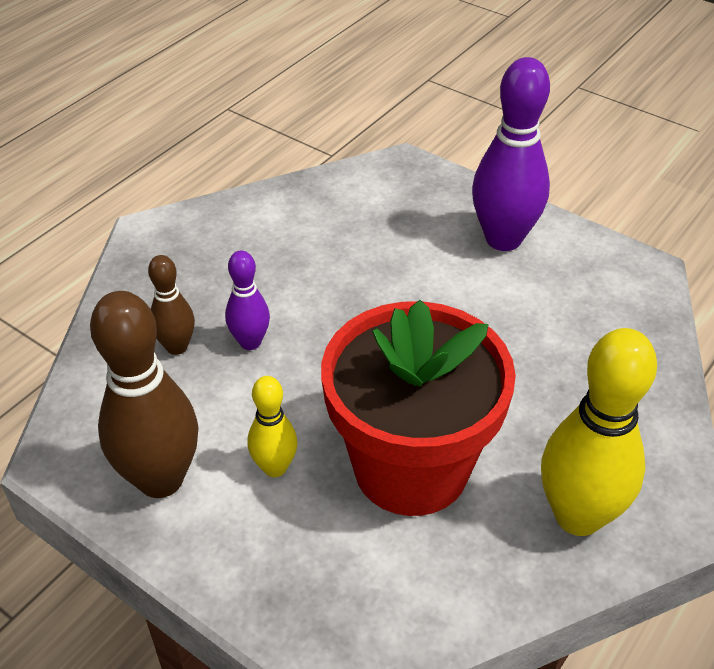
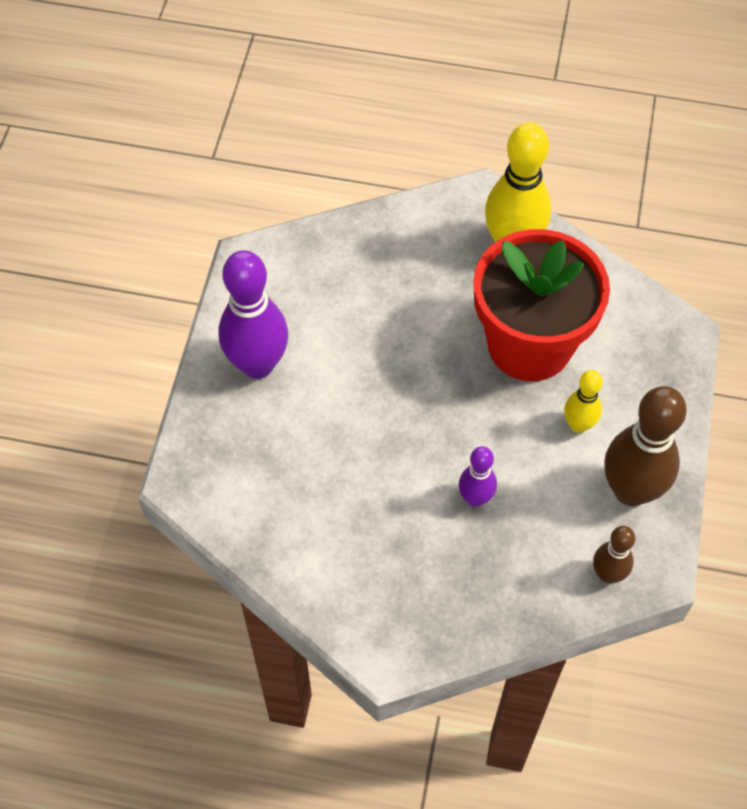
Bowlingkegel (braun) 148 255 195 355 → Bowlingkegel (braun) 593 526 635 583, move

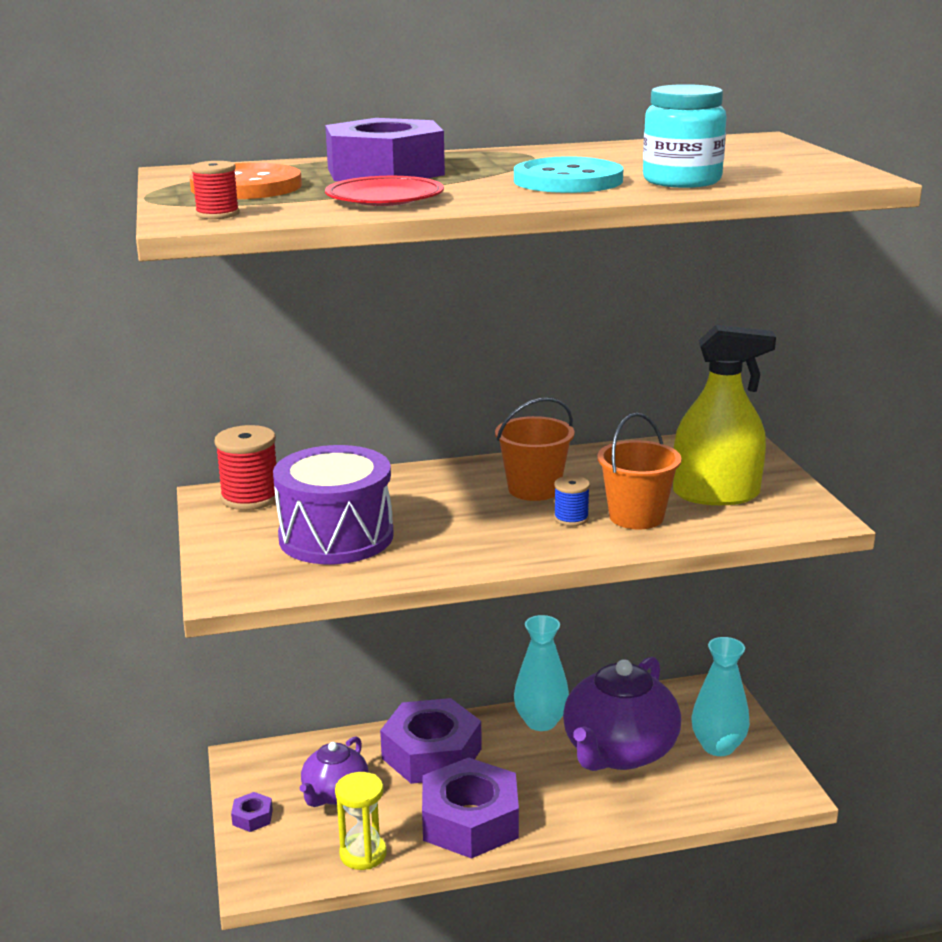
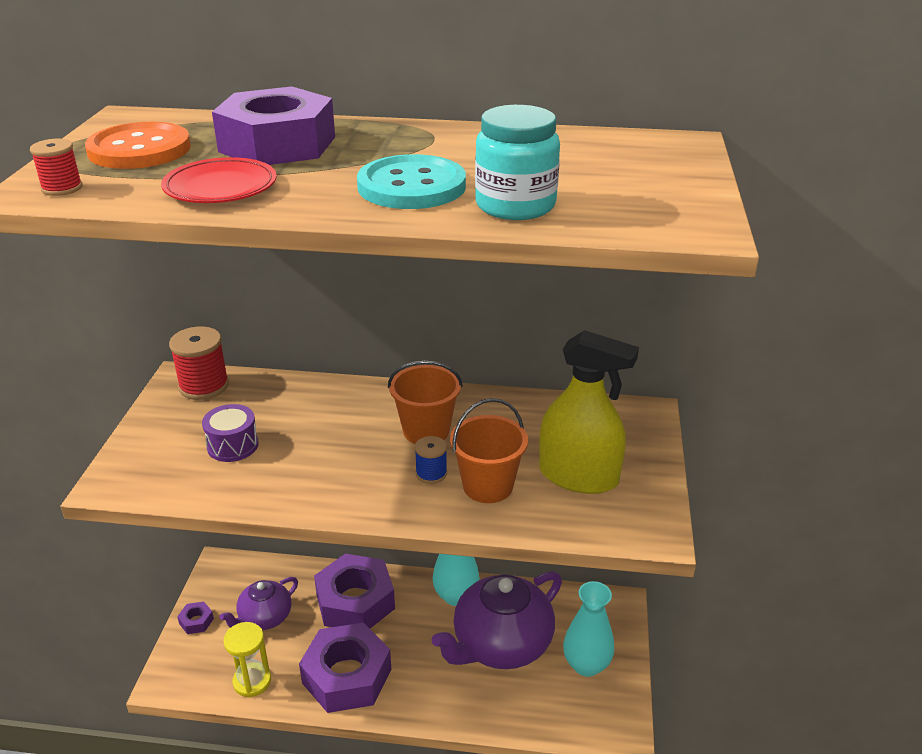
Trommel (lila) 273 445 394 564 → Trommel (lila) 202 404 259 462, x0.52

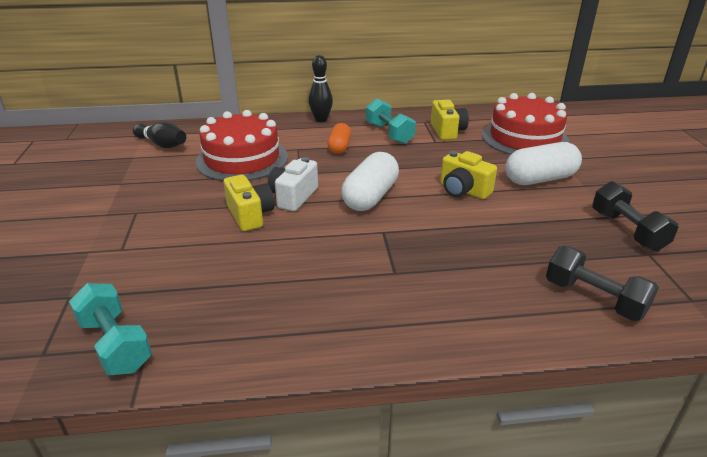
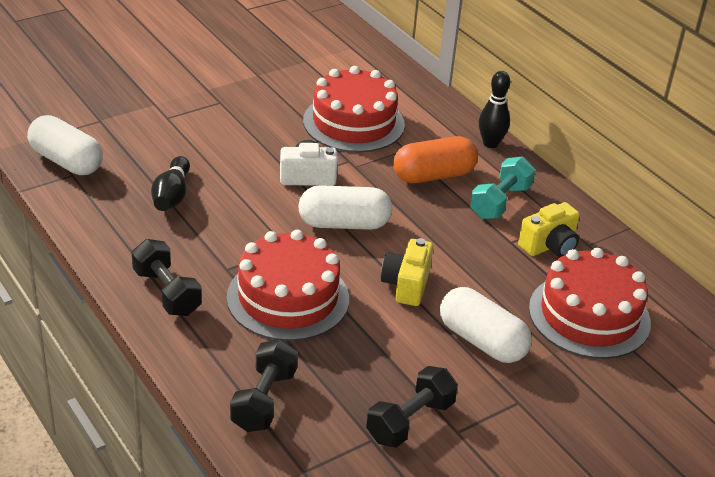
Bowlingkegel (schwarz) 132 122 186 148 → Bowlingkegel (schwarz) 151 156 190 211, move
Kapsel (orange) 328 123 351 154 → Kapsel (orange) 393 136 478 183, x1.61
Kamera (gelb) 223 175 275 231 → -
Hantel (türkis) 69 283 152 375 → Kapsel (weiß) 27 115 103 175
- → Kuchen (rot) 227 230 349 341
- → Hantel (schwarz) 132 239 202 316

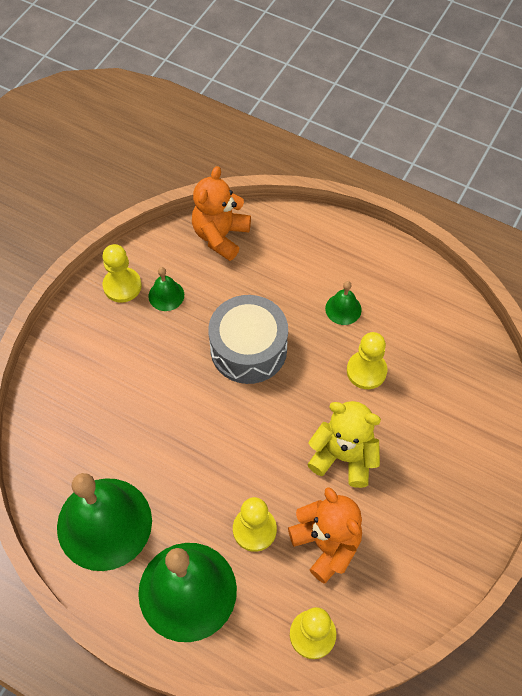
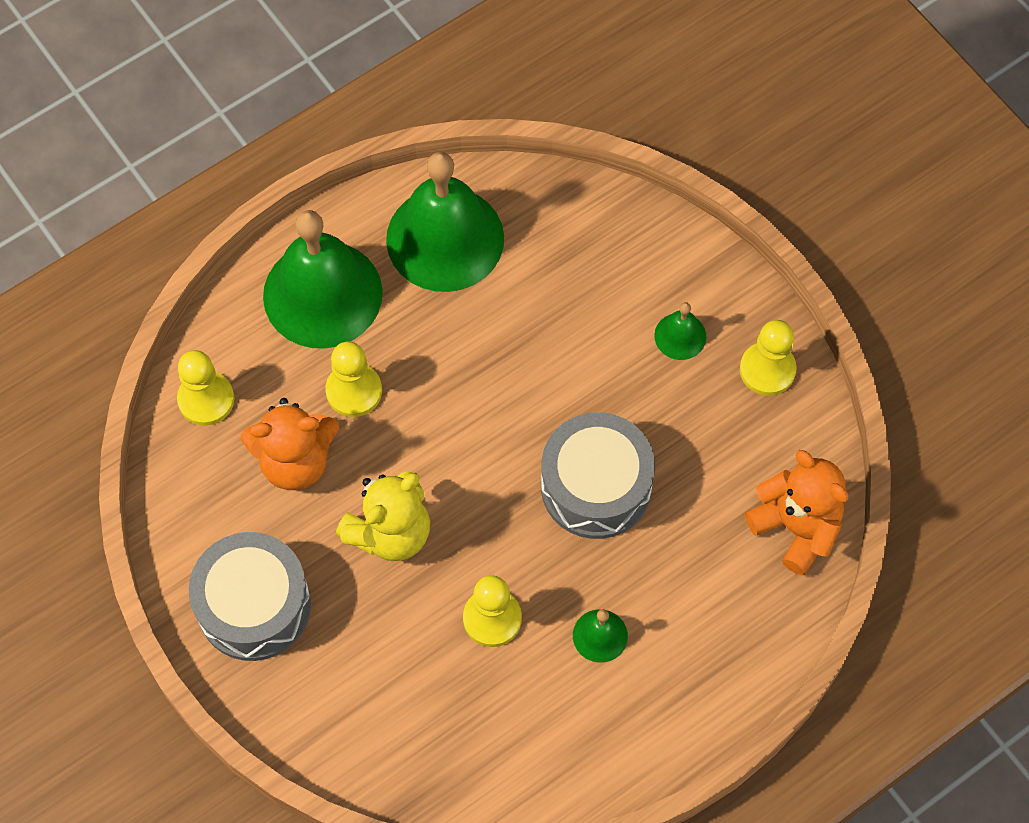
Glocke (grün) 148 267 184 311 → Glocke (grün) 654 302 706 360, move
- → Trommel (grau) 189 532 311 661

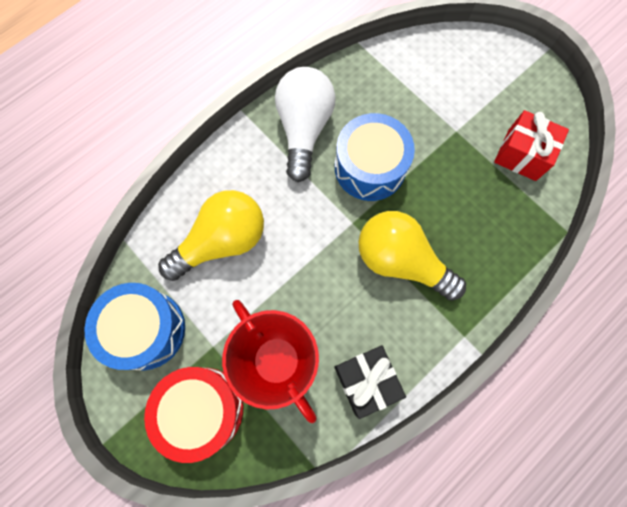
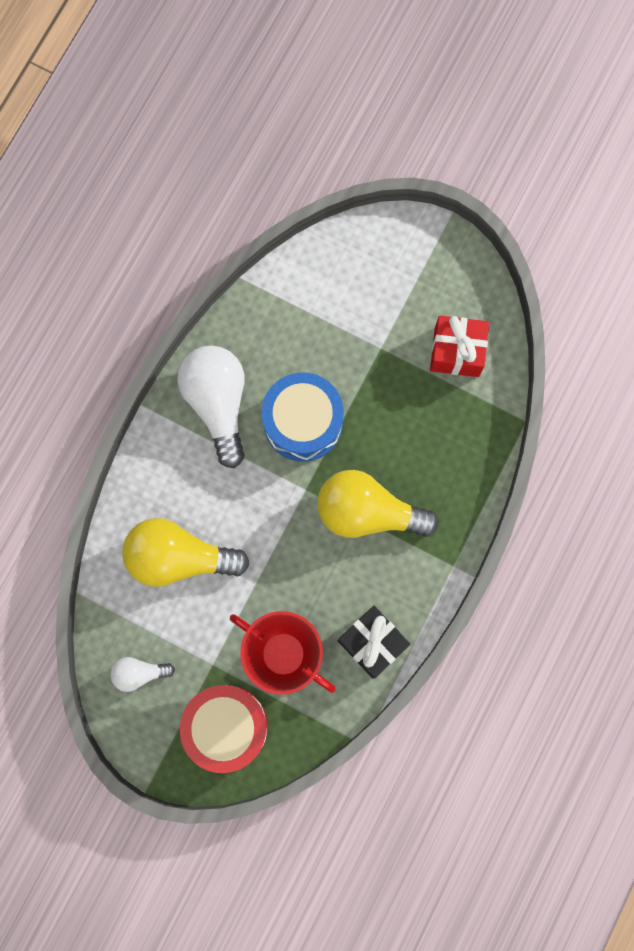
Glühbirne (gelb) 158 190 264 281 → Glühbirne (gelb) 123 518 250 587, 120 degrees counterclockwise
Trommel (blau) 85 283 185 370 → Glühbirne (weiß) 111 657 175 692

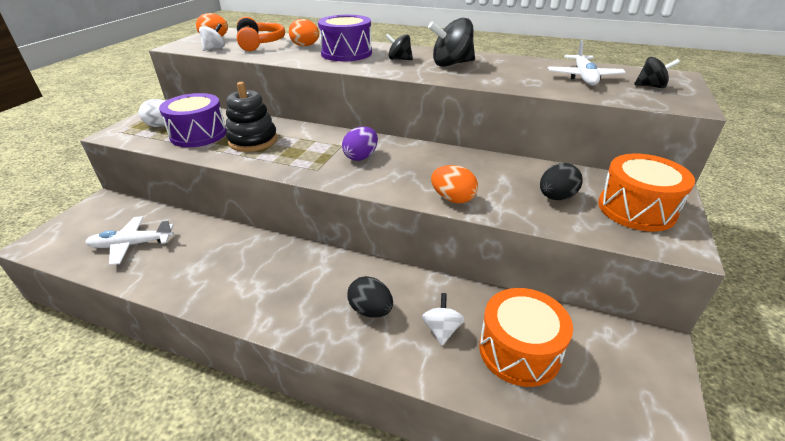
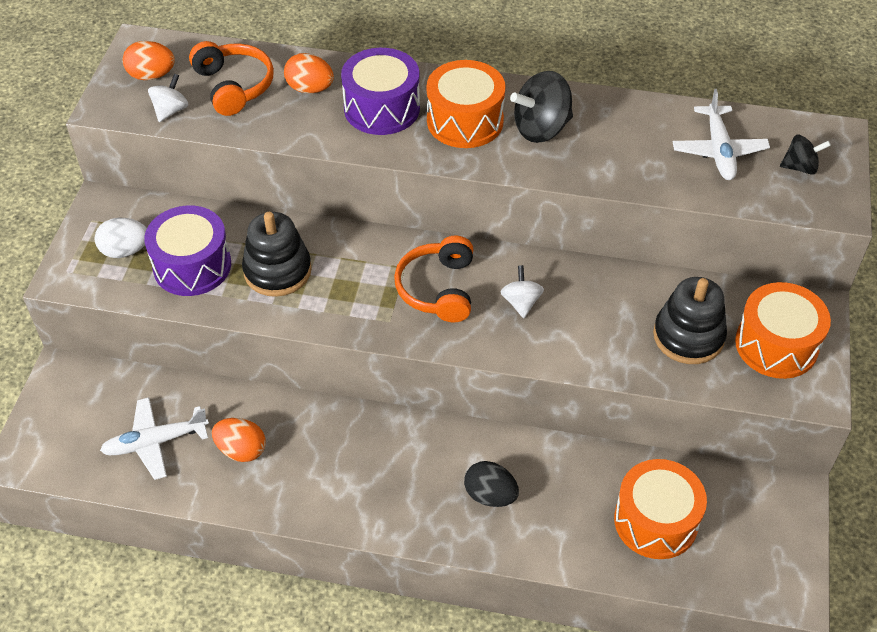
Kreisel (schwarz) 385 34 413 60 → Trommel (orange) 427 60 506 148
Ei (lila) 342 126 378 161 → Kopfhörer (orange) 394 236 473 322
Ei (schwarz) 540 163 583 200 → Stapelspielzeug (schwarz) 653 277 727 364
Ei (orange) 431 165 478 204 → Ei (orange) 212 418 266 462, move
Kreisel (weiß) 422 293 464 346 → Kreisel (weiß) 501 265 544 318, move

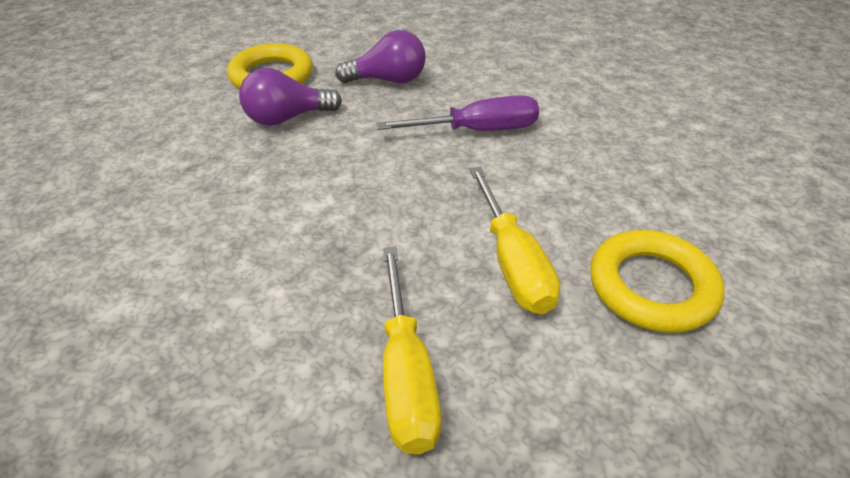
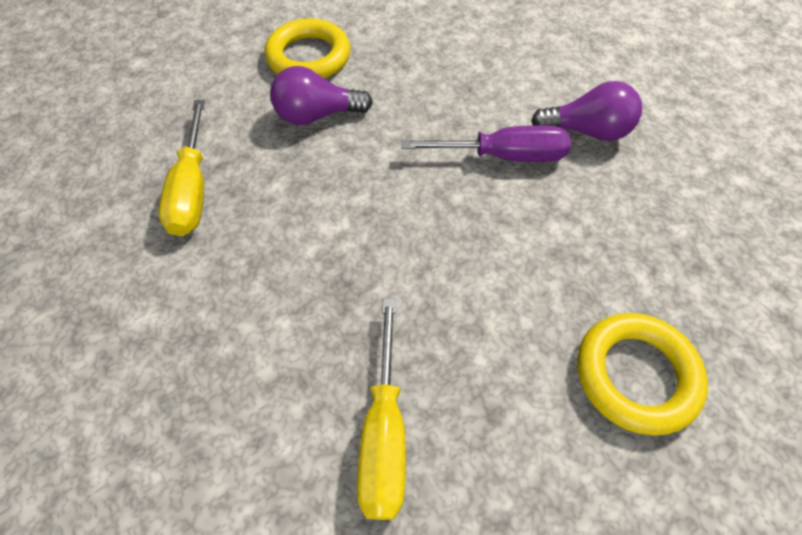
Glühbirne (lila) 335 30 426 83 → Glühbirne (lila) 531 81 642 141, move
Schraubenzieher (gelb) 469 167 560 314 → Schraubenzieher (gelb) 158 100 205 236, move

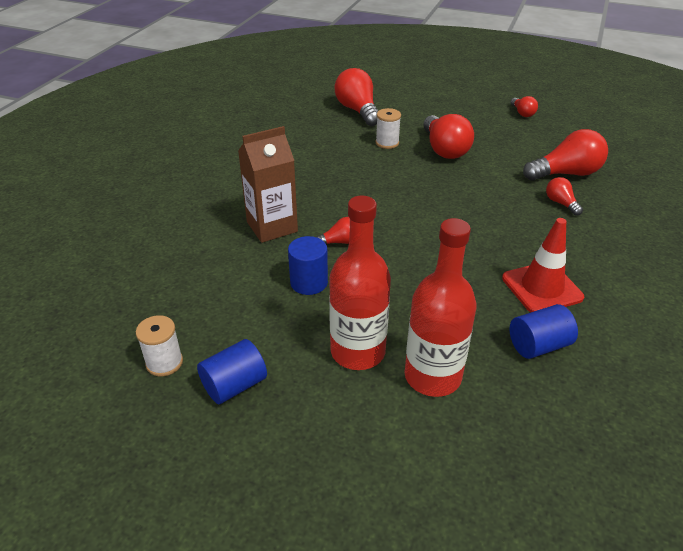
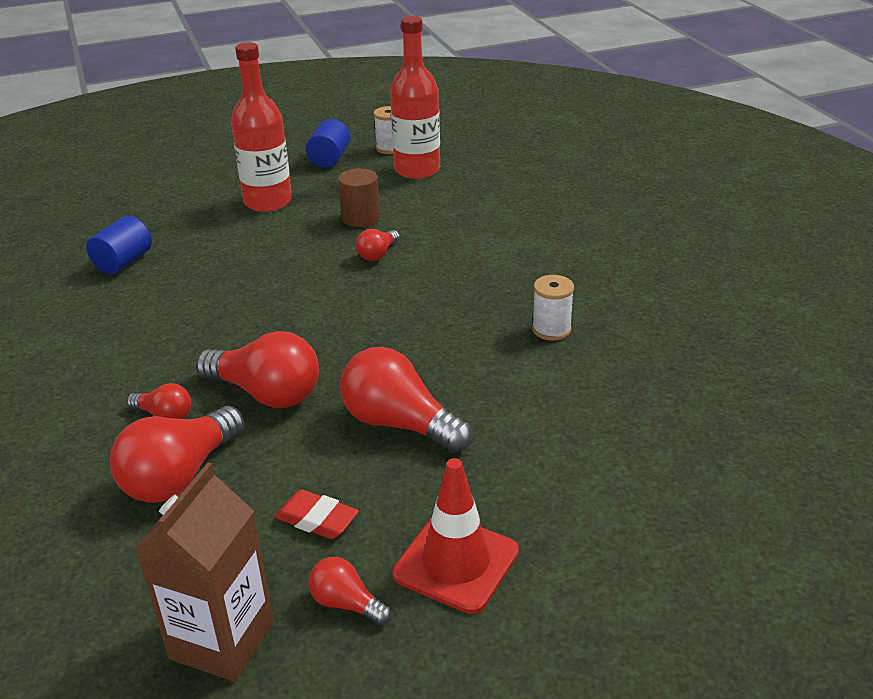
Glühbirne (rot) 335 68 378 126 → Glühbirne (rot) 196 331 319 408, move
Garnrolle (weiß) 376 108 401 149 → Garnrolle (weiß) 532 275 574 341, move
Getränkekarton (braun) 238 126 298 243 → Getränkekarton (braun) 135 463 274 682, move
Flasche (rot) 404 218 476 397 → Flasche (rot) 390 16 440 179, move
Leitkegel (rot) 502 218 584 312 → Leitkegel (rot) 392 458 519 614, move
Vollzylinder (blau) 288 236 328 295 → Vollzylinder (braun) 338 168 380 227
- → Radiergummi (rot) 275 489 359 539

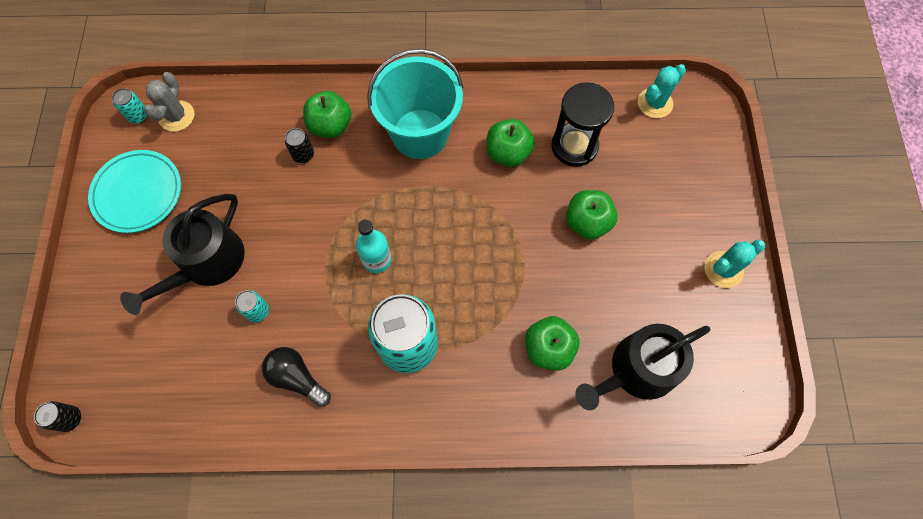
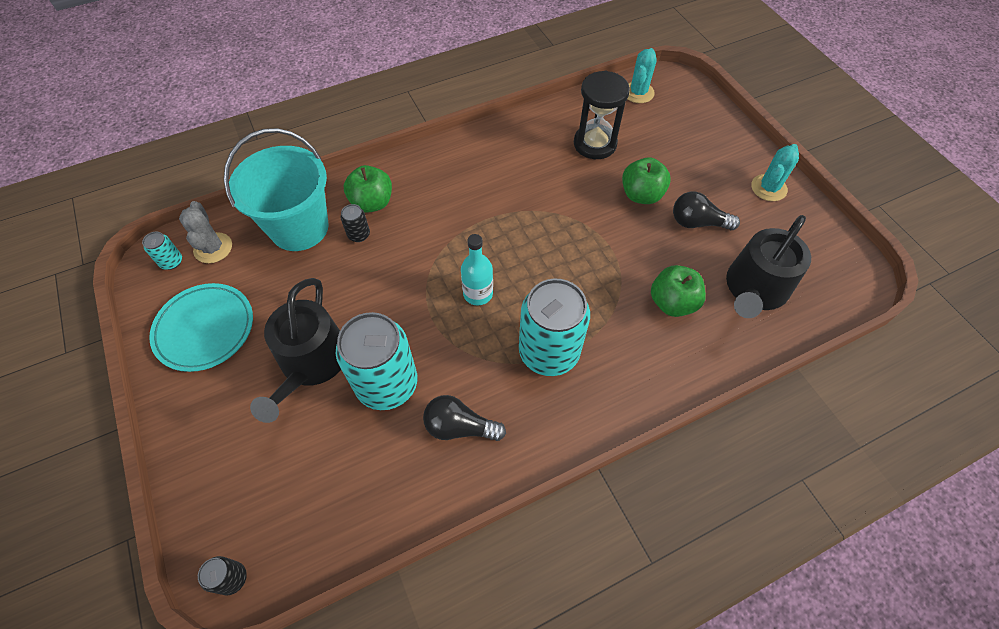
Eimer (türkis) 367 49 463 159 → Eimer (türkis) 224 128 329 251, move
Apfel (grün) 487 119 535 167 → -
Dose (türkis) 235 290 269 322 → Dose (türkis) 336 312 417 410, x2.38
- → Glühbirne (schwarz) 673 191 740 230

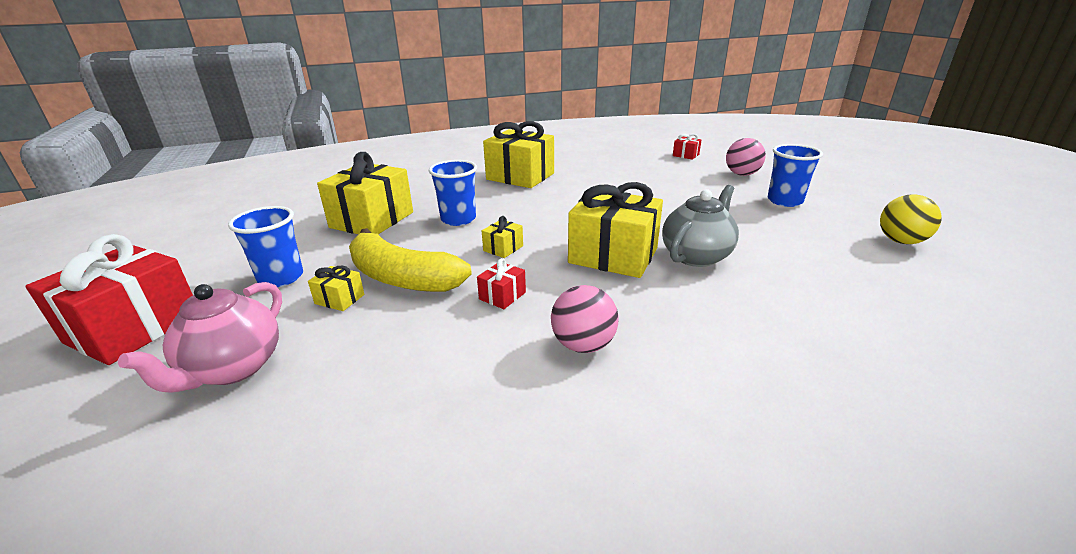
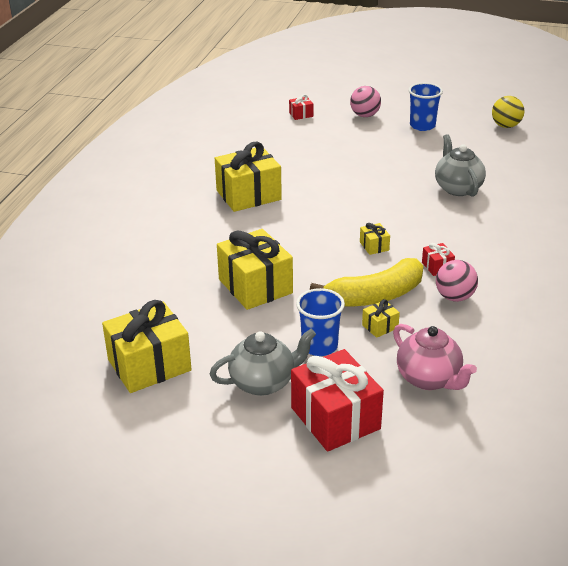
Becher (blau) 429 160 477 226 → -
Geschenk (gelb) 568 182 663 278 → Geschenk (gelb) 102 300 192 393, move
Ball (rosa) 551 285 618 353 → Ball (rosa) 436 260 478 302, move
- → Teekanne (grau) 210 329 316 396

